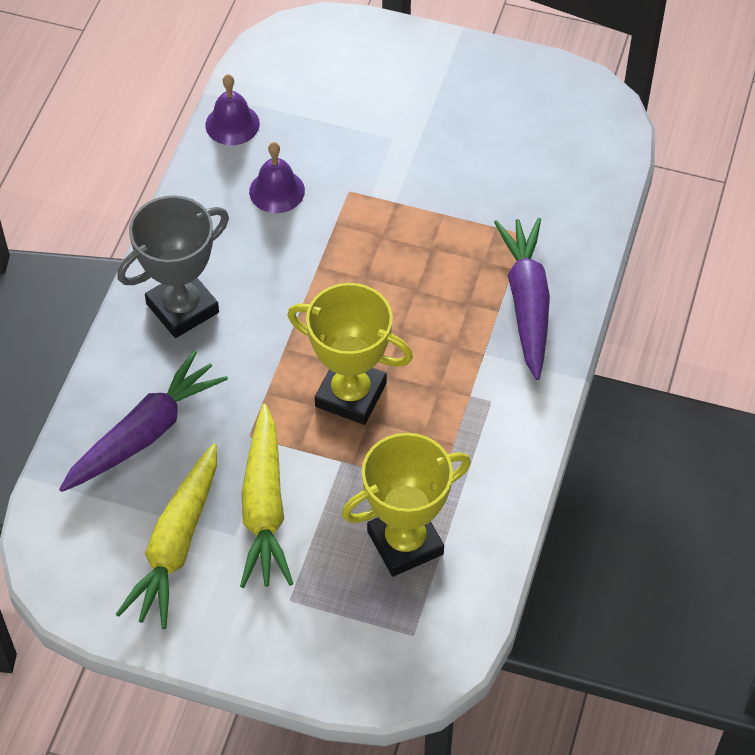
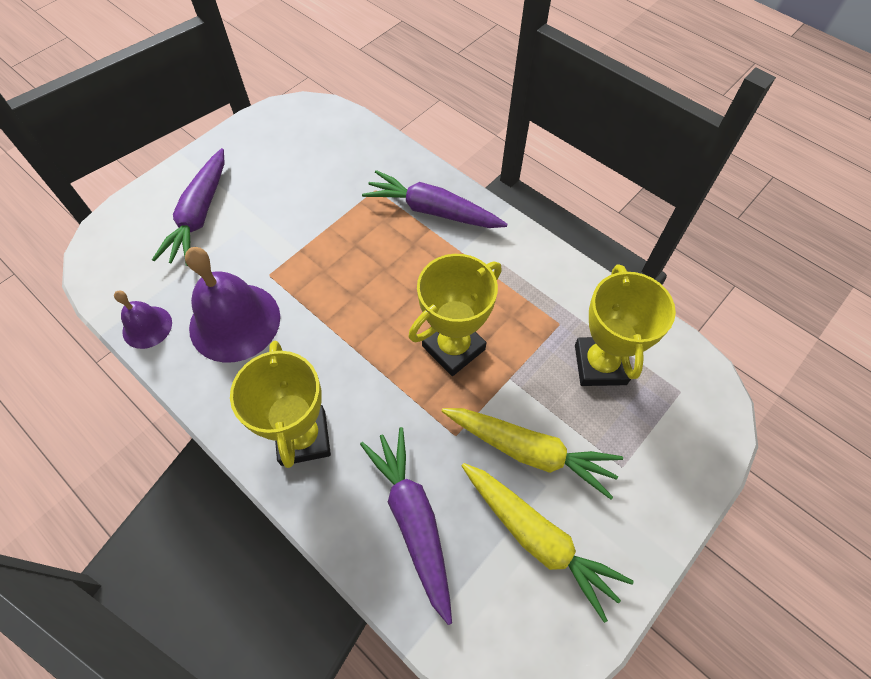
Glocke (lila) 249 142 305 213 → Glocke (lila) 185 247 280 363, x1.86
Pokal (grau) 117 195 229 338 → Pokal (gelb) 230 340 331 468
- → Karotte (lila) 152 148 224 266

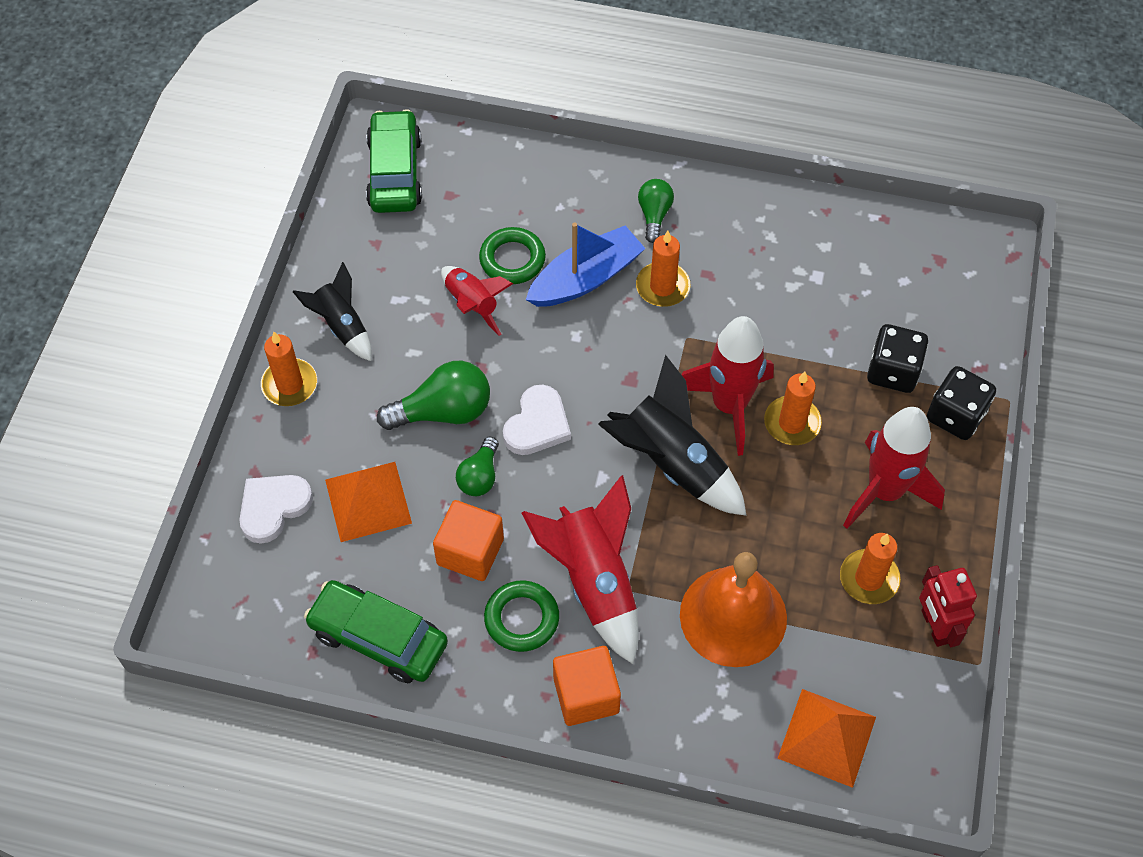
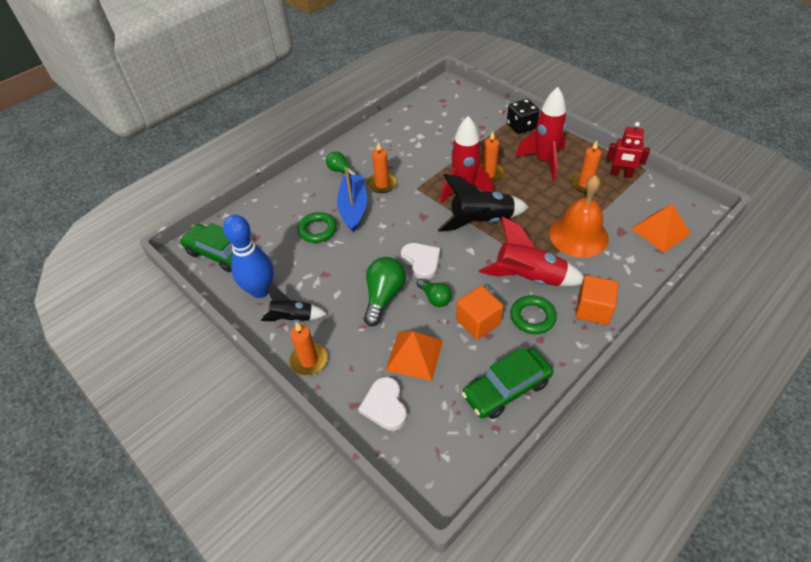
Rakete (rot) 441 266 513 336 → -
Spielwürfel (schwarz) 867 324 928 393 → -
- → Bowlingkegel (blau) 223 215 274 298

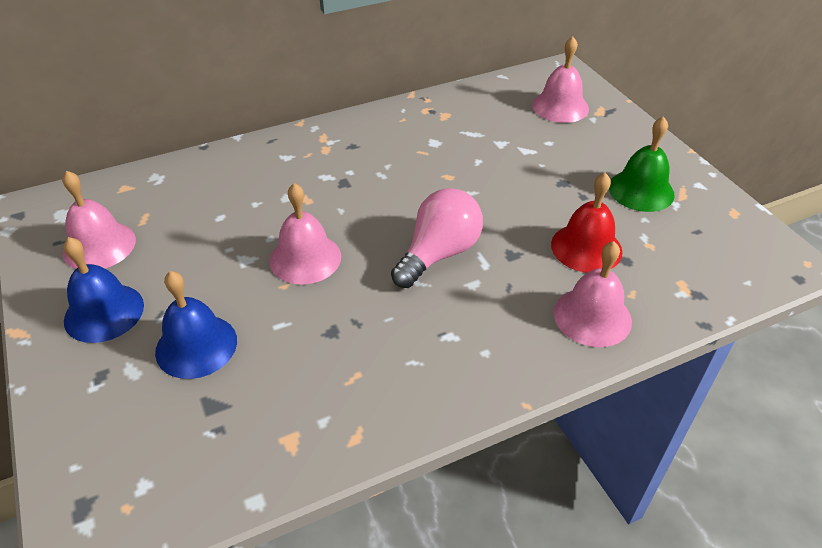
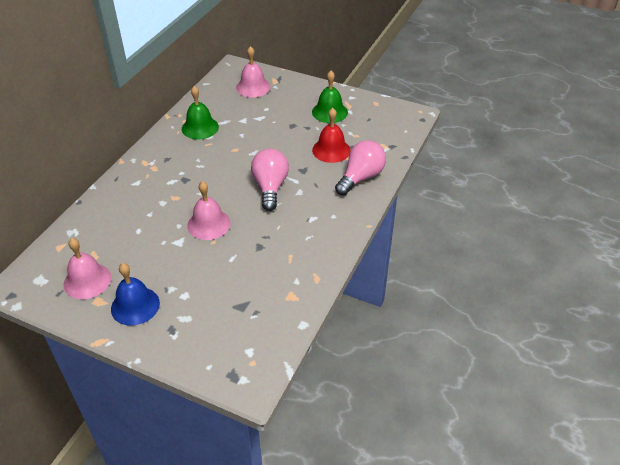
Glocke (rosa) 554 241 632 347 → Glühbirne (rosa) 335 140 386 195
Glocke (blau) 155 271 237 379 → -
- → Glocke (grün) 182 86 219 139

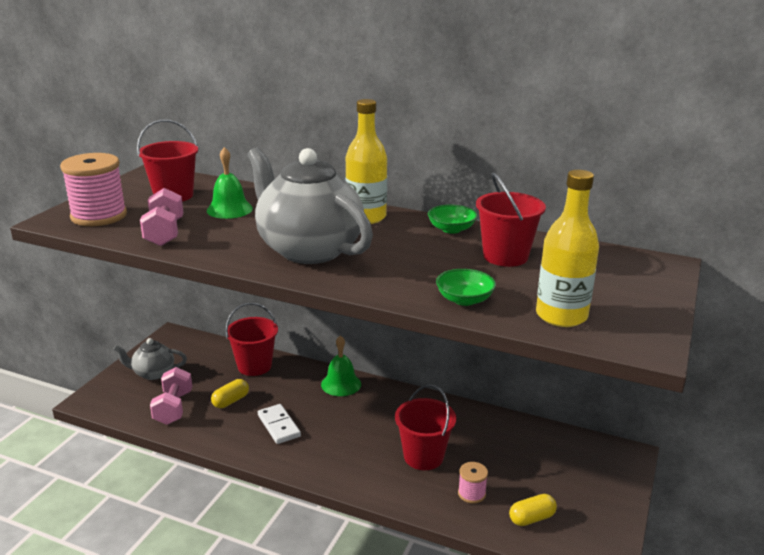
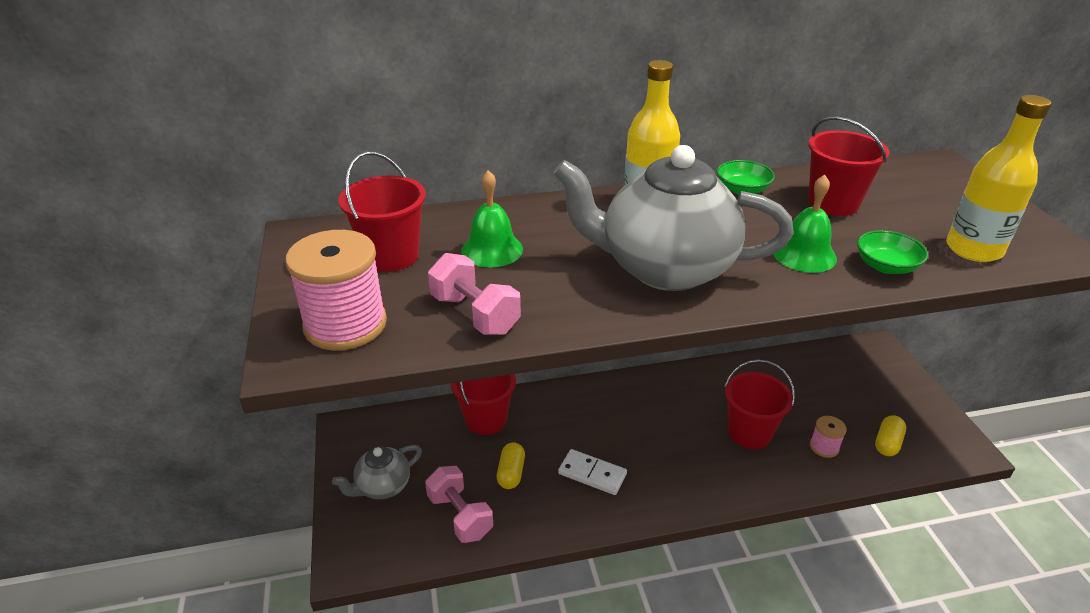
Glocke (grün) 321 335 361 396 → Glocke (grün) 773 175 837 273, move

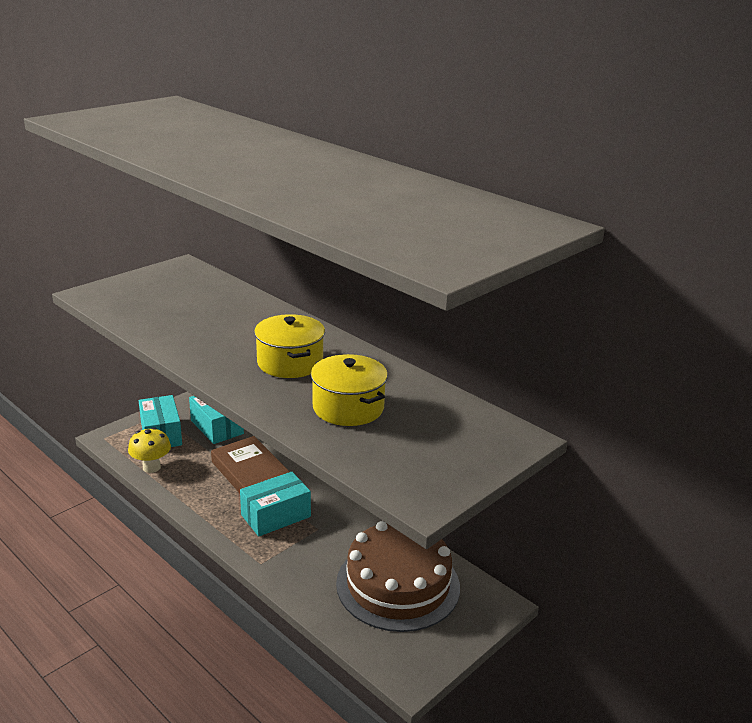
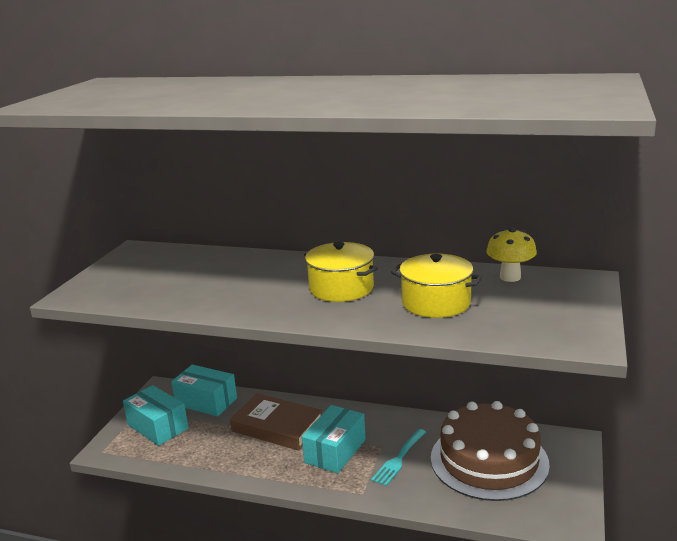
Pilz (gelb) 128 427 171 473 → Pilz (gelb) 486 227 537 282, move
- → Gabel (türkis) 371 429 426 486

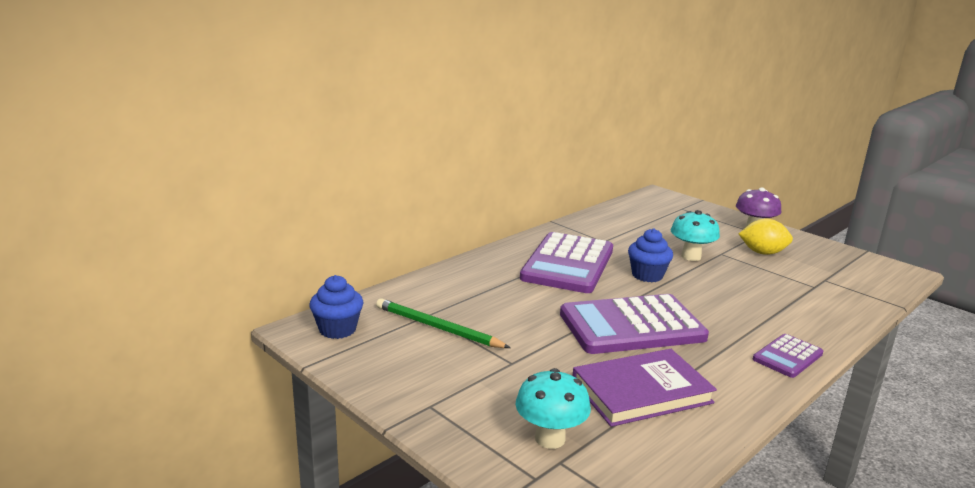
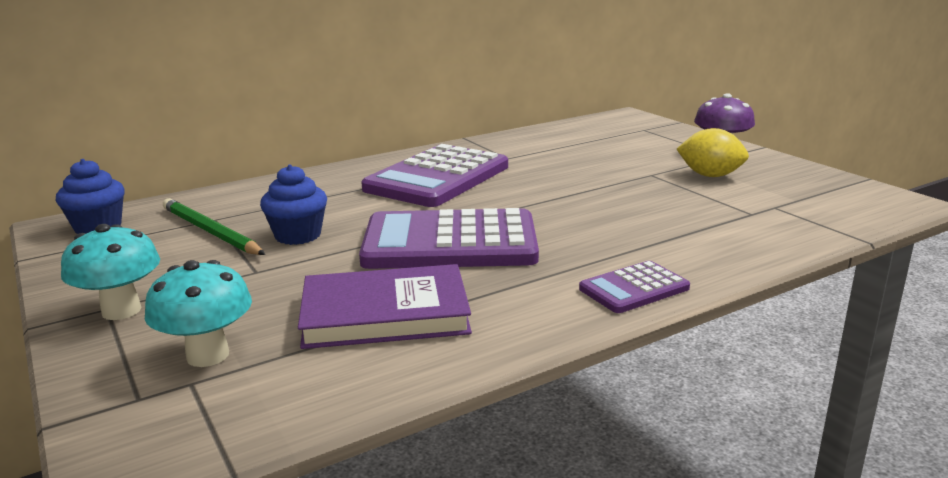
Pilz (türkis) 671 210 720 261 → Pilz (türkis) 61 224 160 320, move
Muffin (blau) 628 228 673 282 → Muffin (blau) 260 164 327 245, move

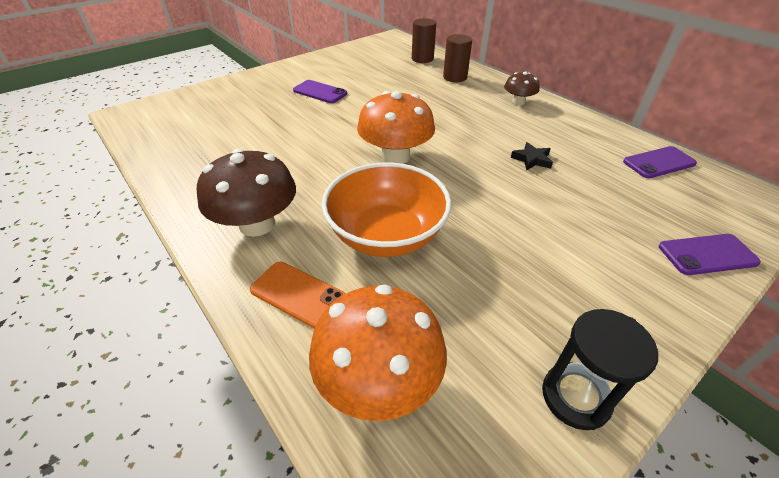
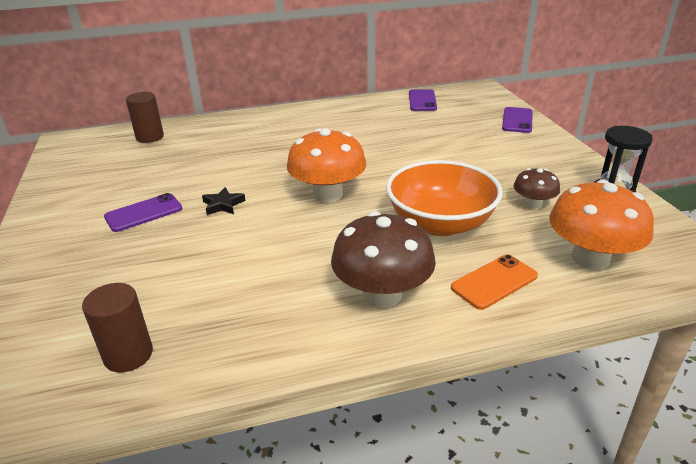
Vollzylinder (braun) 443 34 472 82 → Vollzylinder (braun) 82 283 153 372, move
Pilz (braun) 504 72 540 105 → Pilz (braun) 513 168 560 209, move
Stern (schwarz) 511 142 553 171 → Stern (schwarz) 202 187 246 215, move

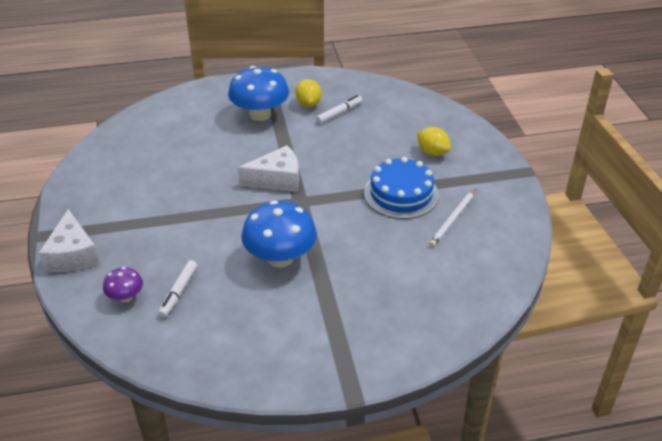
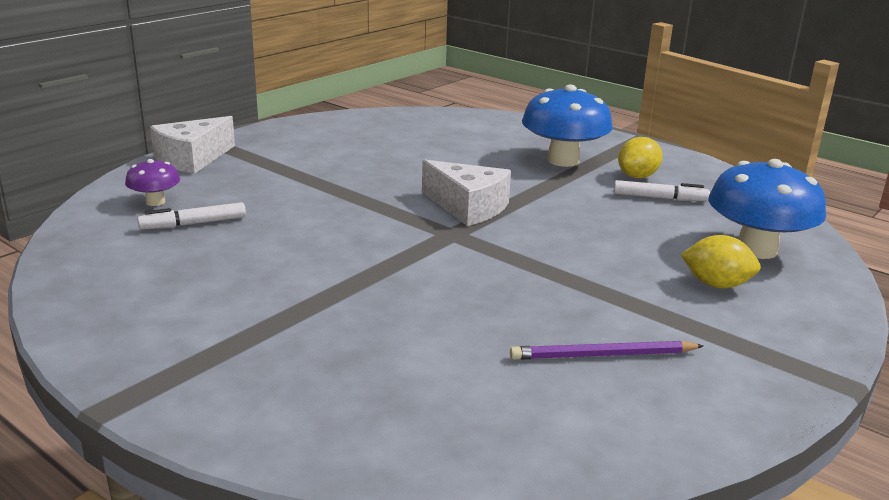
Zitrone (gelb) 417 127 451 156 → Zitrone (gelb) 680 235 761 288, 75 degrees counterclockwise
Kuchen (blau) 364 157 439 219 → -
Bleistift (weiß) 429 189 476 247 → Bleistift (lila) 510 341 703 360
Pilz (blau) 241 200 317 268 → Pilz (blau) 709 159 826 259, move

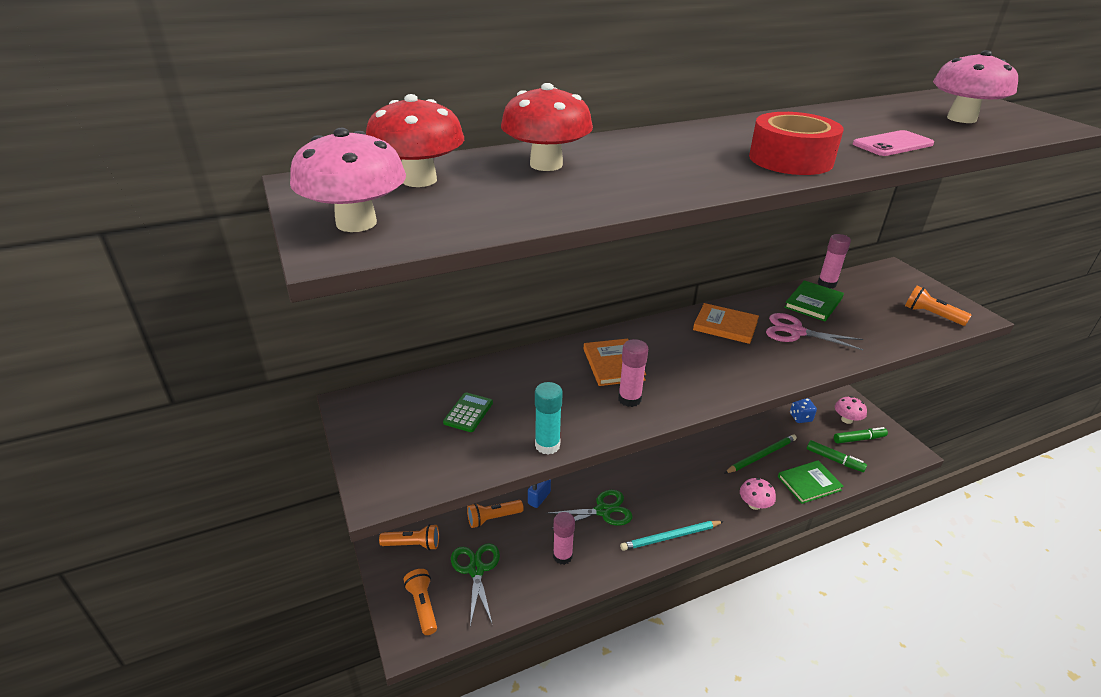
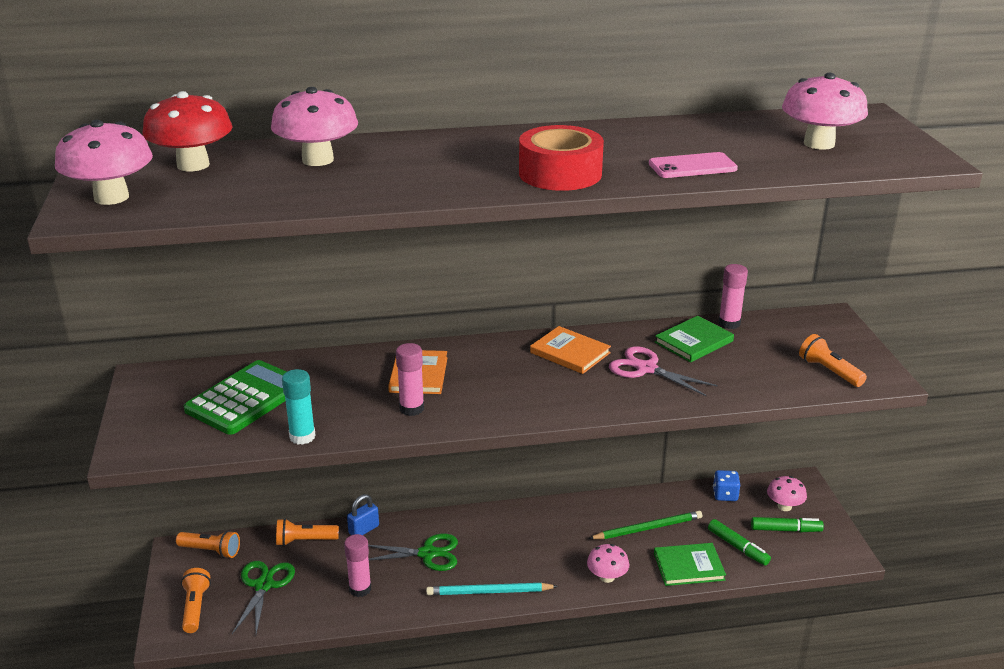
Pilz (rot) 501 83 593 171 → Pilz (rosa) 271 87 358 166
Taschenrechner (grün) 443 392 493 432 → Taschenrechner (grün) 184 360 286 435, x2.09

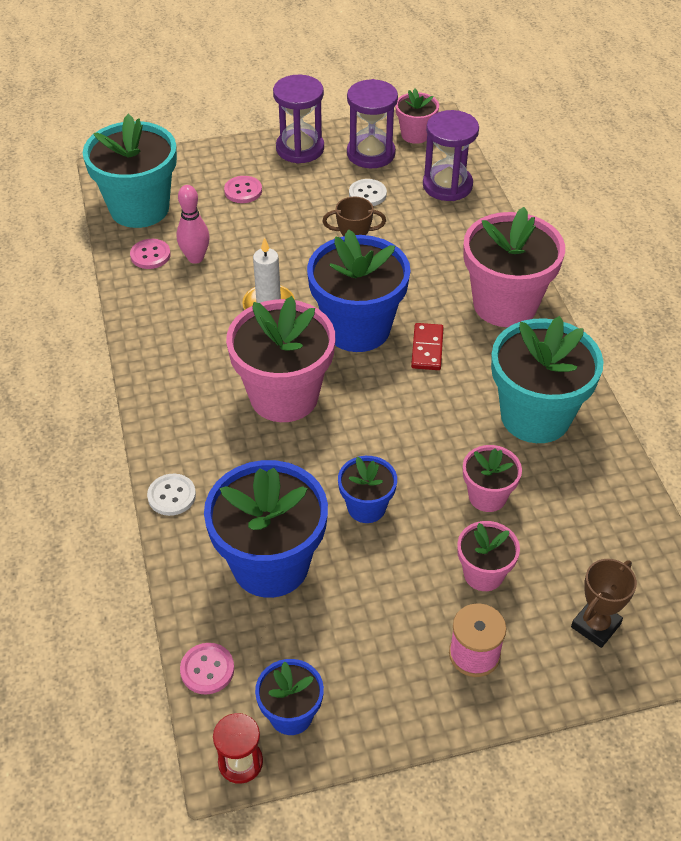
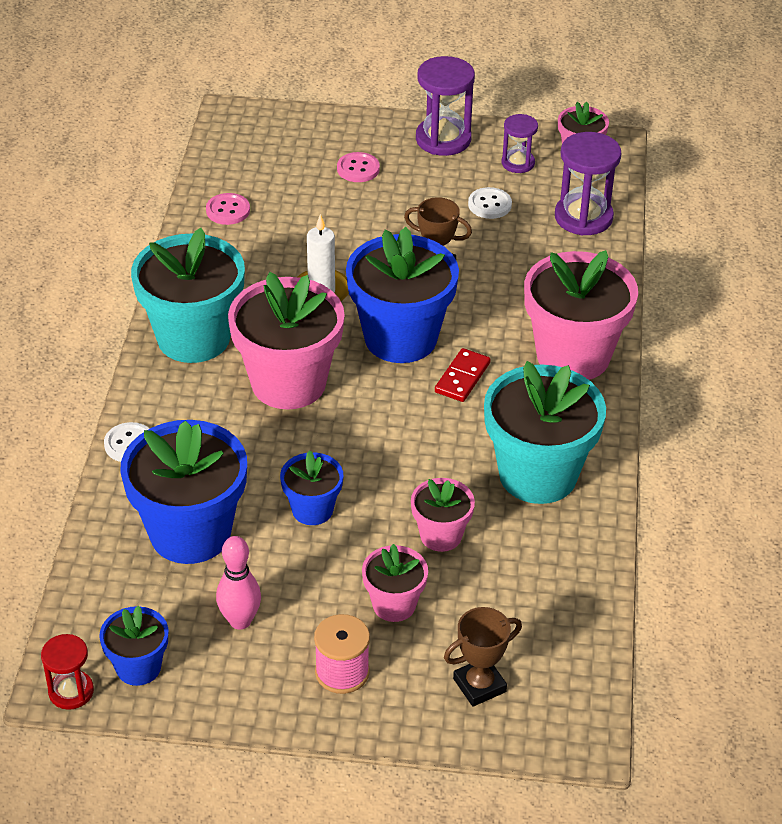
Sanduhr (lila) 347 79 398 168 → Sanduhr (lila) 502 114 538 173, x0.59
Blumentopf (türkis) 83 114 177 228 → Blumentopf (türkis) 131 228 245 363, move
Bowlingkegel (rosa) 177 185 210 264 → Bowlingkegel (rosa) 216 536 261 630, move
Knopf (rosa) 180 643 234 694 → -

